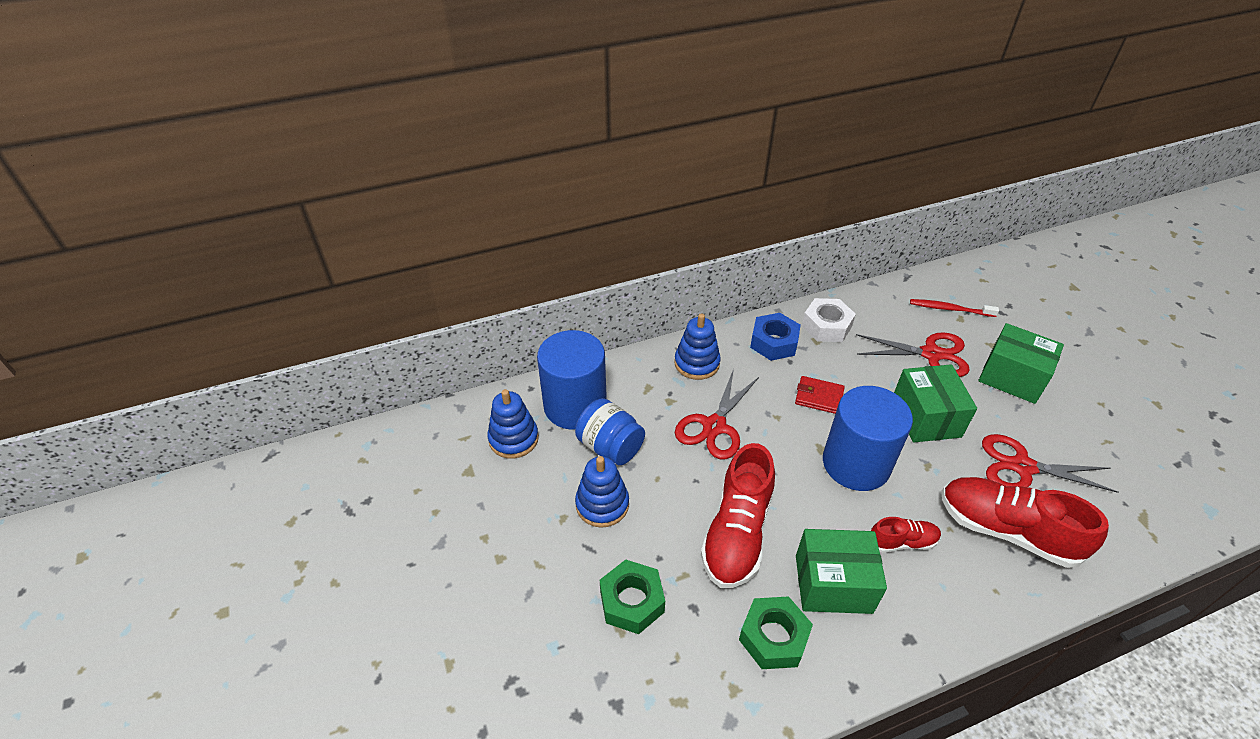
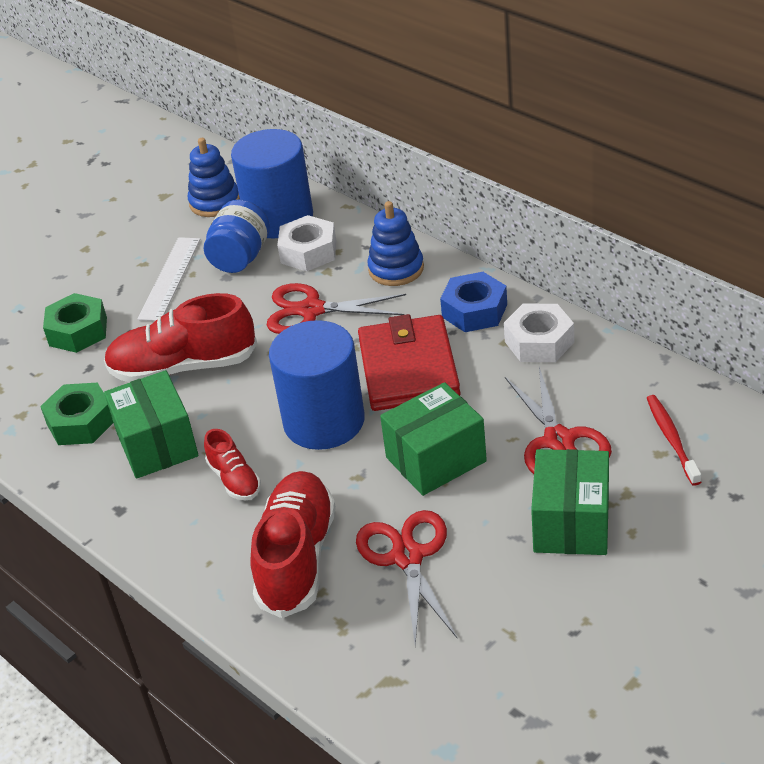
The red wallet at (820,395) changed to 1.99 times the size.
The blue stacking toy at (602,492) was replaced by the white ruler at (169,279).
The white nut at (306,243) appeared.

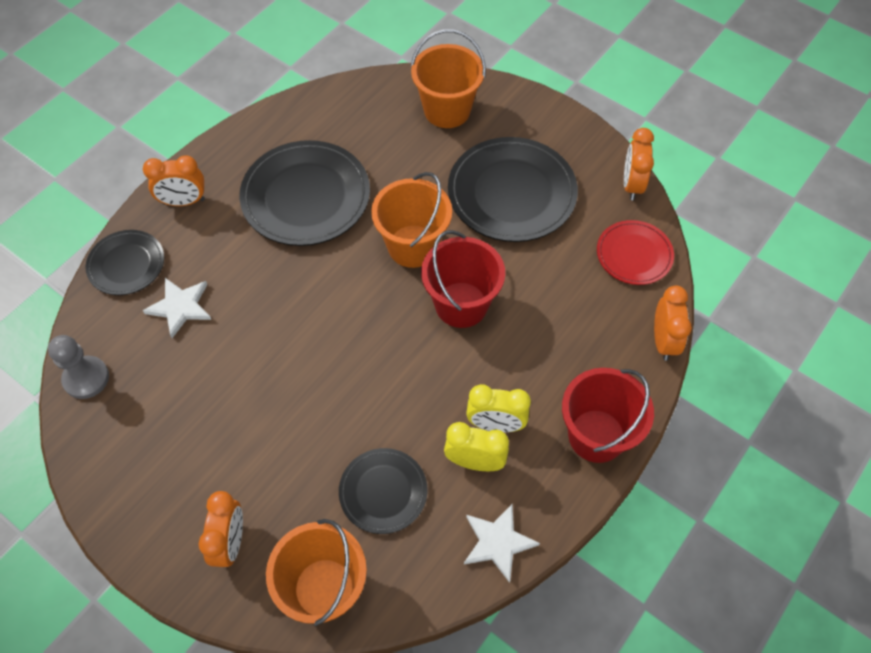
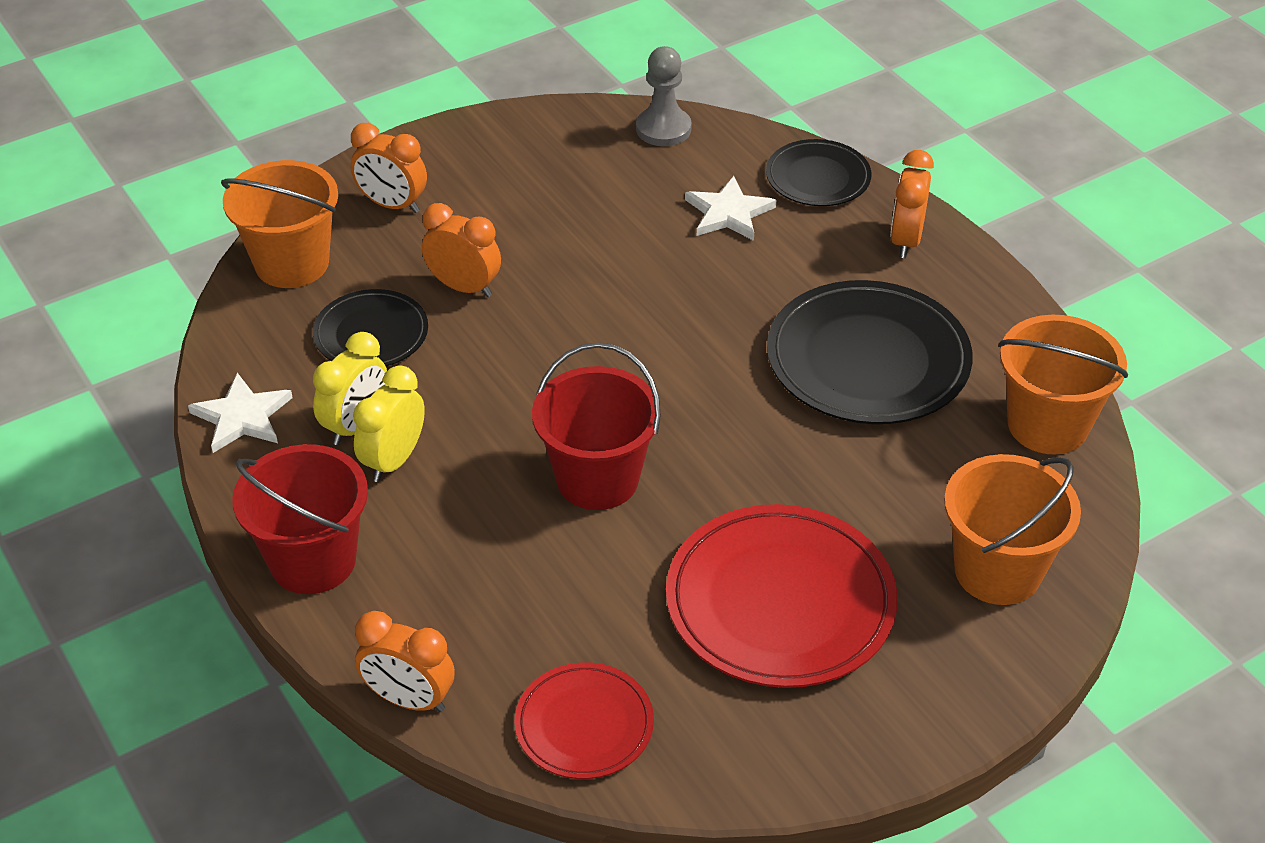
The orange clock moved from (639,164) to (461,250).
The black plate at (513,189) became the red plate at (782,596).
The orange bucket moved from (411,220) to (1063,385).

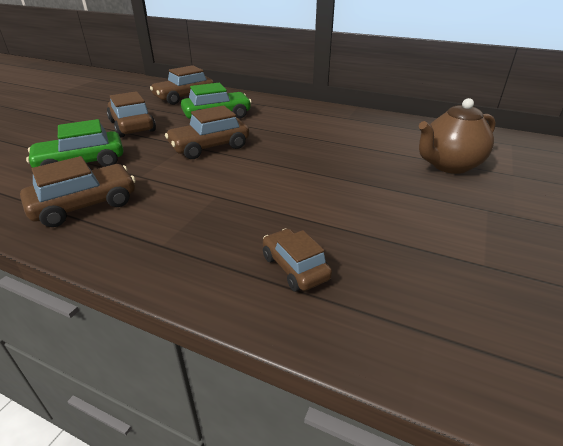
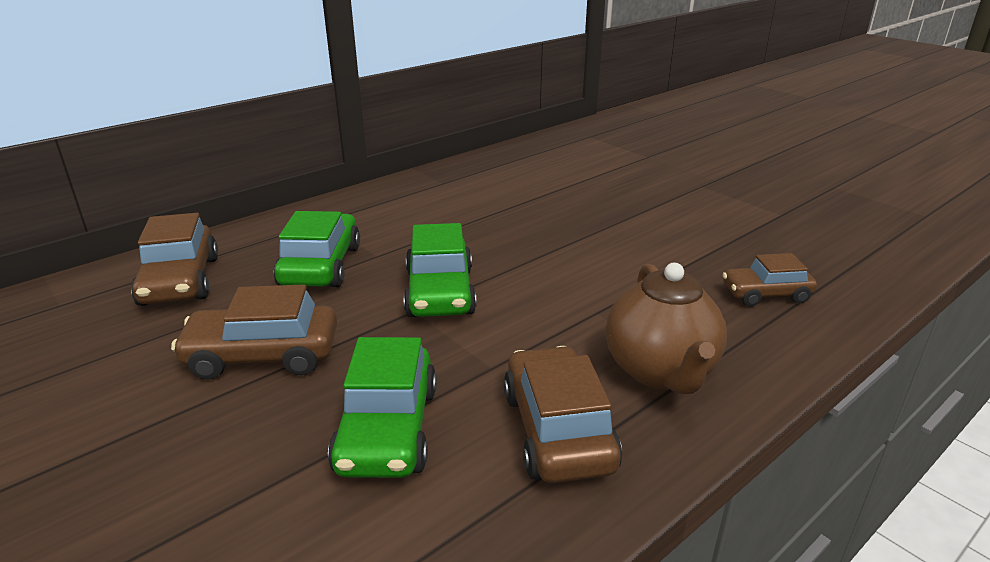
The brown teapot moved from (457,136) to (666,328).
The brown car at (207,132) became the green car at (440,270).

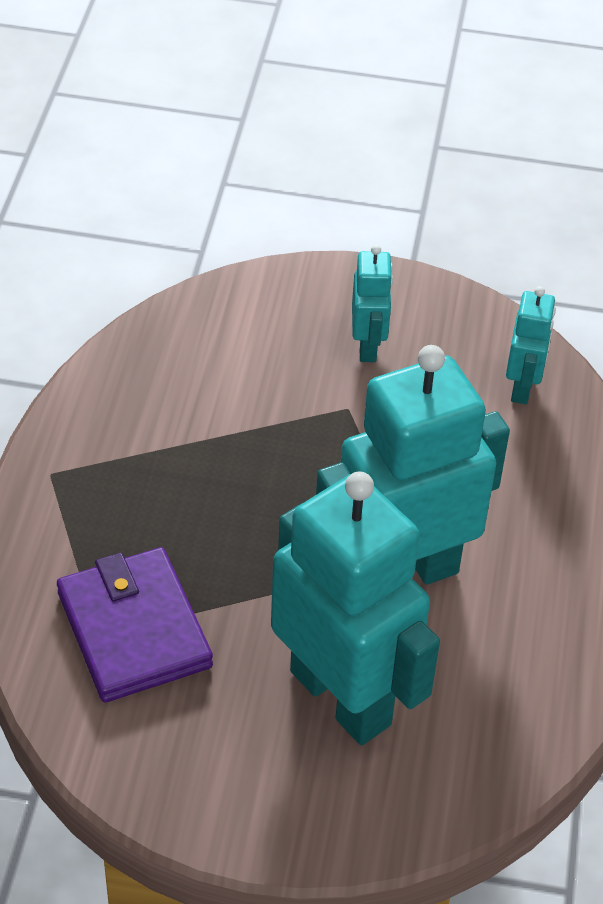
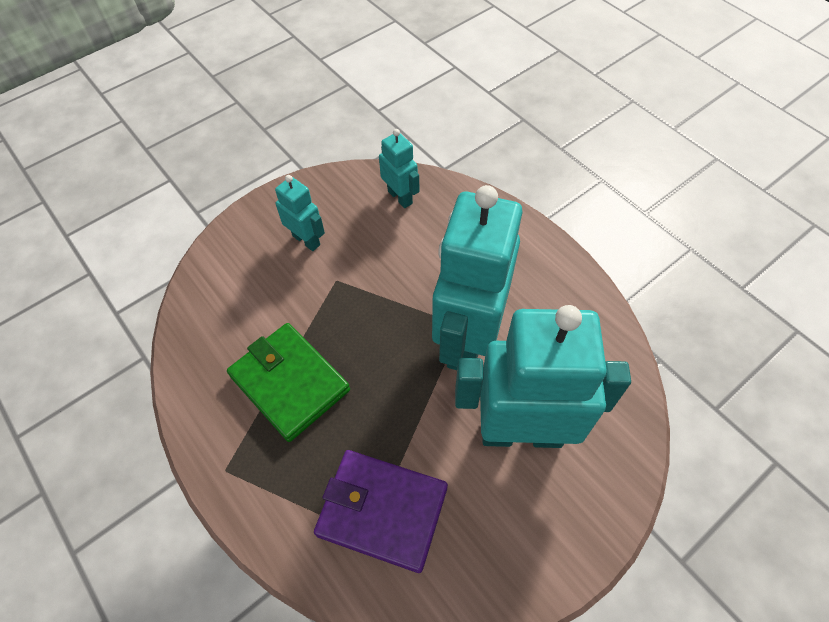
The green wallet at (288,382) appeared.

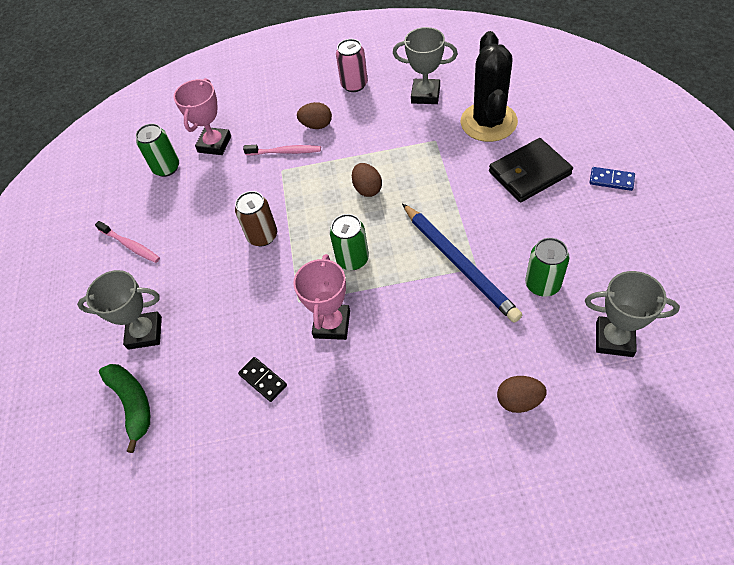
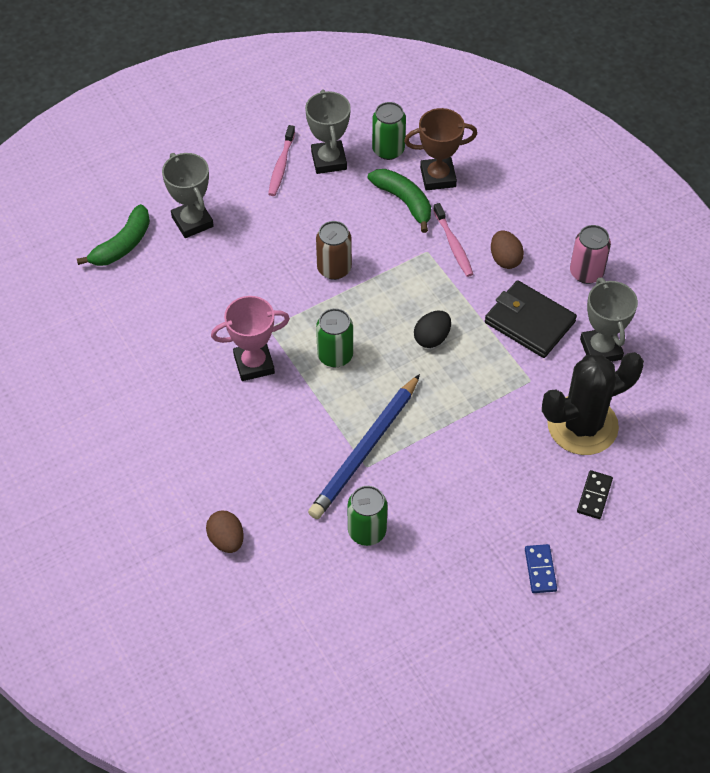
The pink trophy at (202,116) became the brown trophy at (440,149).
The black wallet moved from (531,170) to (531,319).
The brown egg at (367,180) became the black egg at (432,329).
The grey trophy moved from (632,314) to (328,132).
The black domino moved from (262,379) to (595,494).
The green banana at (399,201) appeared.

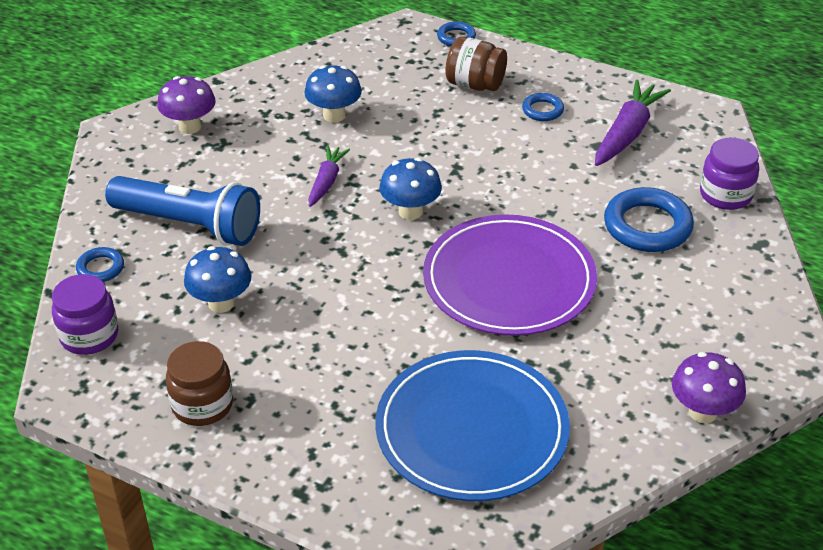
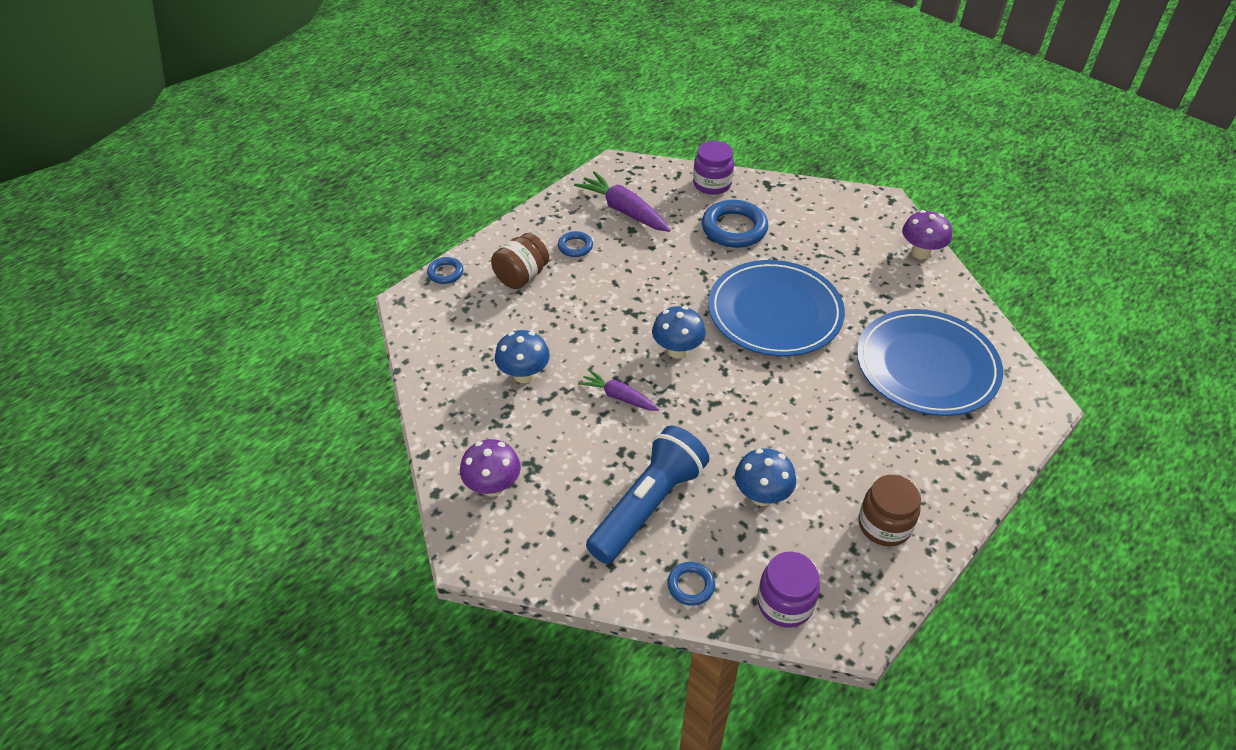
The purple plate at (510,275) became the blue plate at (776,308).

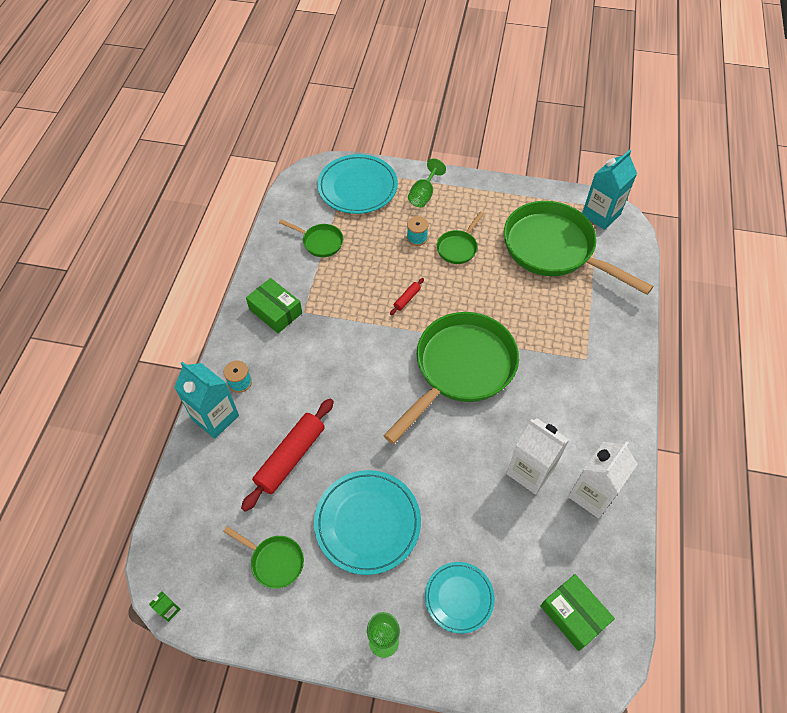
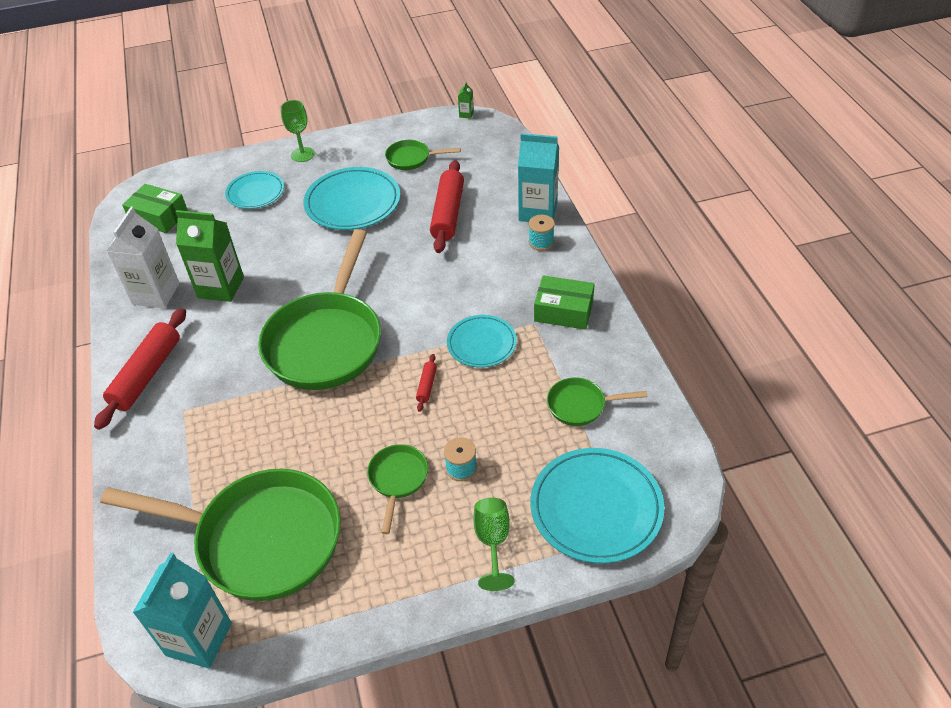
The white carton at (537,456) became the green carton at (210,256).
The red rolling pin at (140,369) appeared.
The turquoise plate at (482,341) appeared.

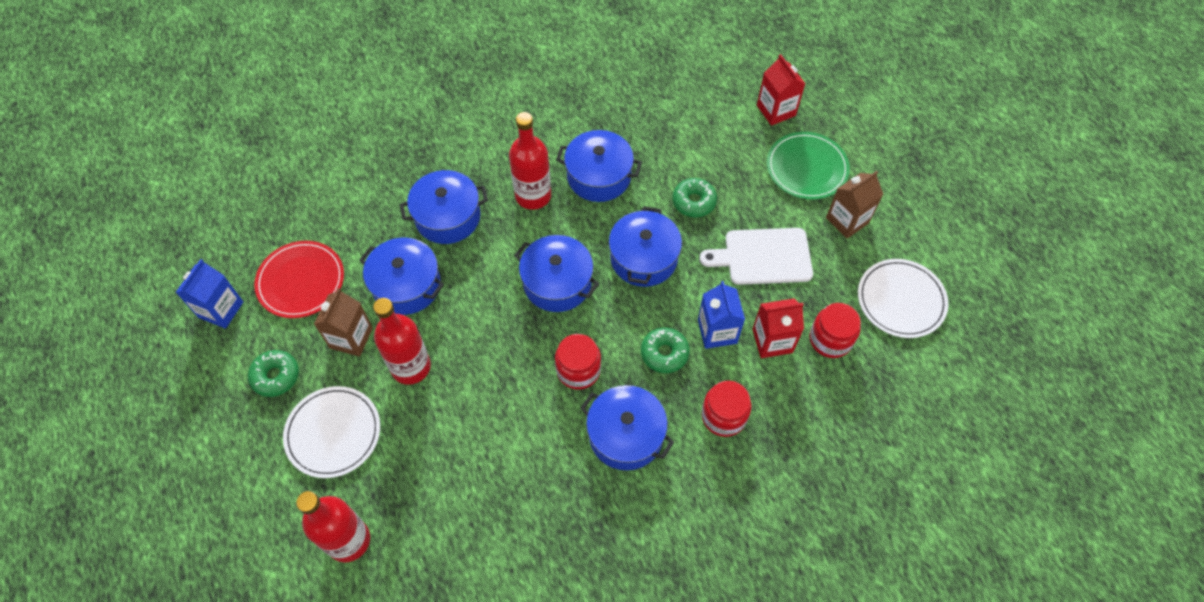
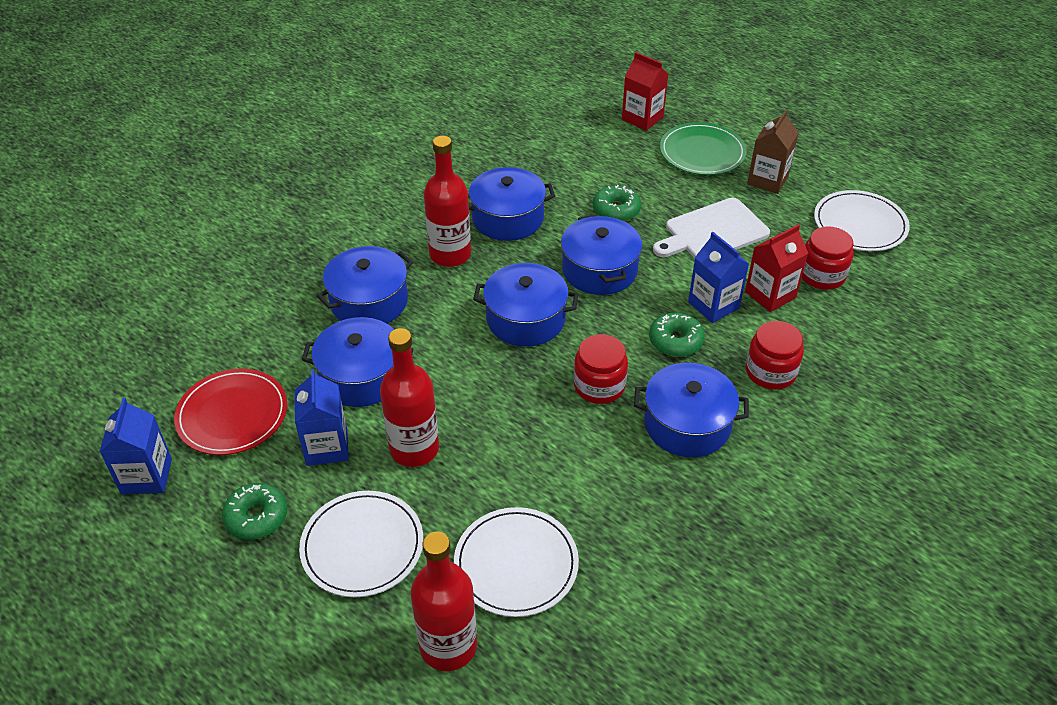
The brown carton at (343,322) became the blue carton at (322,417).
The white plate at (516,562) appeared.

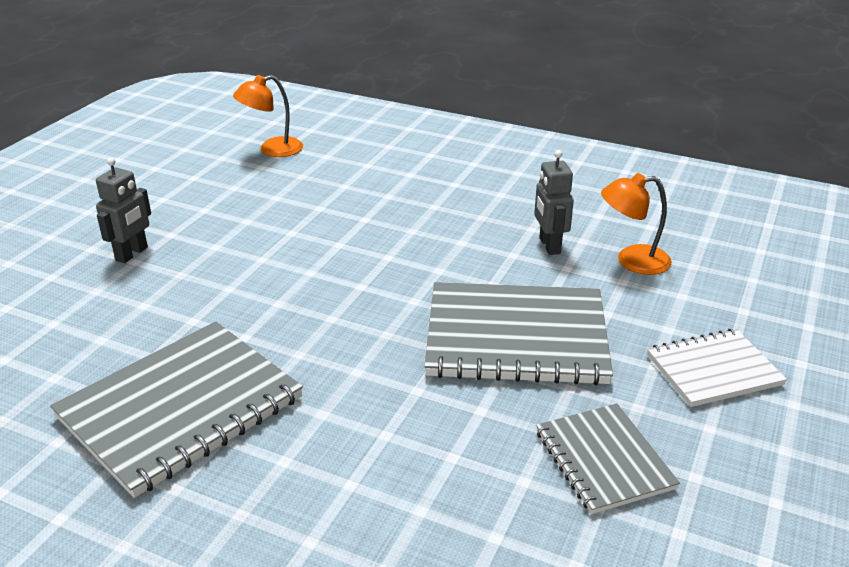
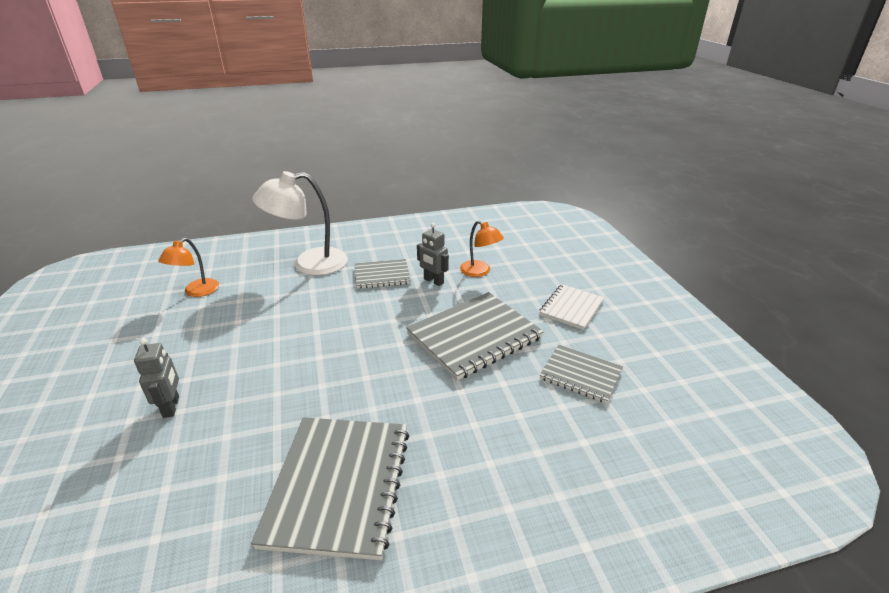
The orange lamp at (636,224) turned 90 degrees counterclockwise.
The white lamp at (300,223) appeared.
The grey notebook at (383,274) appeared.

